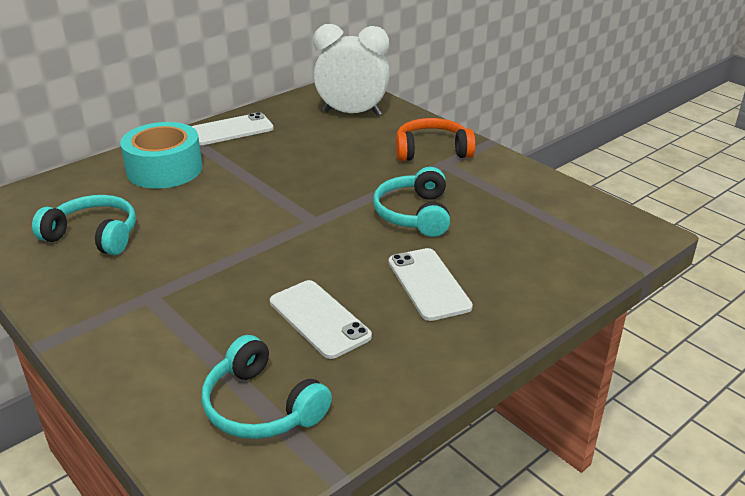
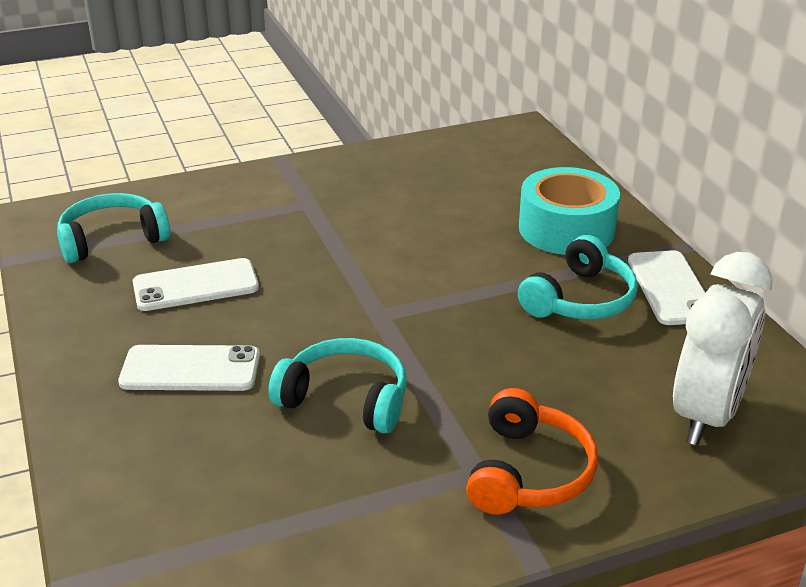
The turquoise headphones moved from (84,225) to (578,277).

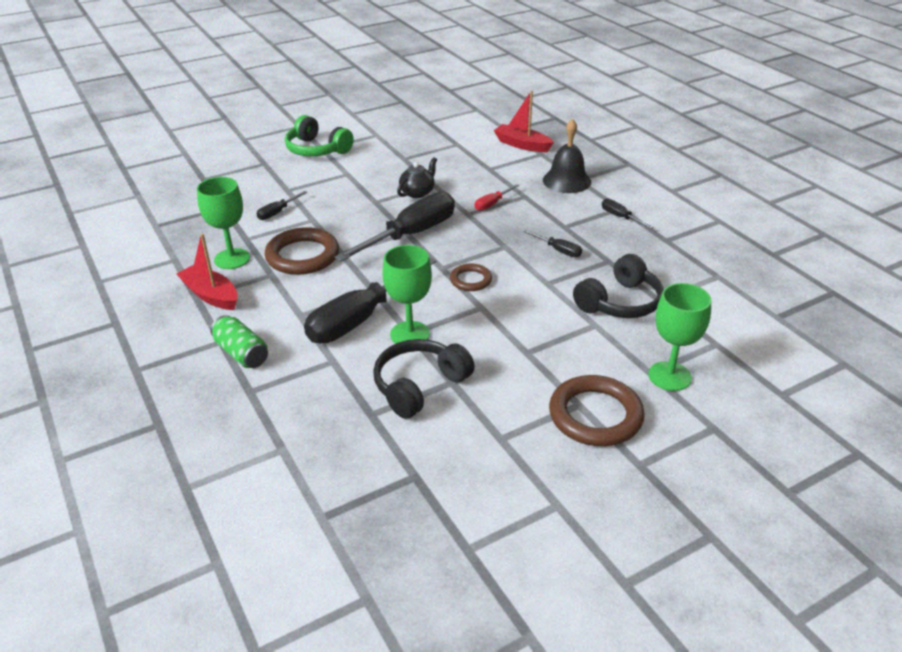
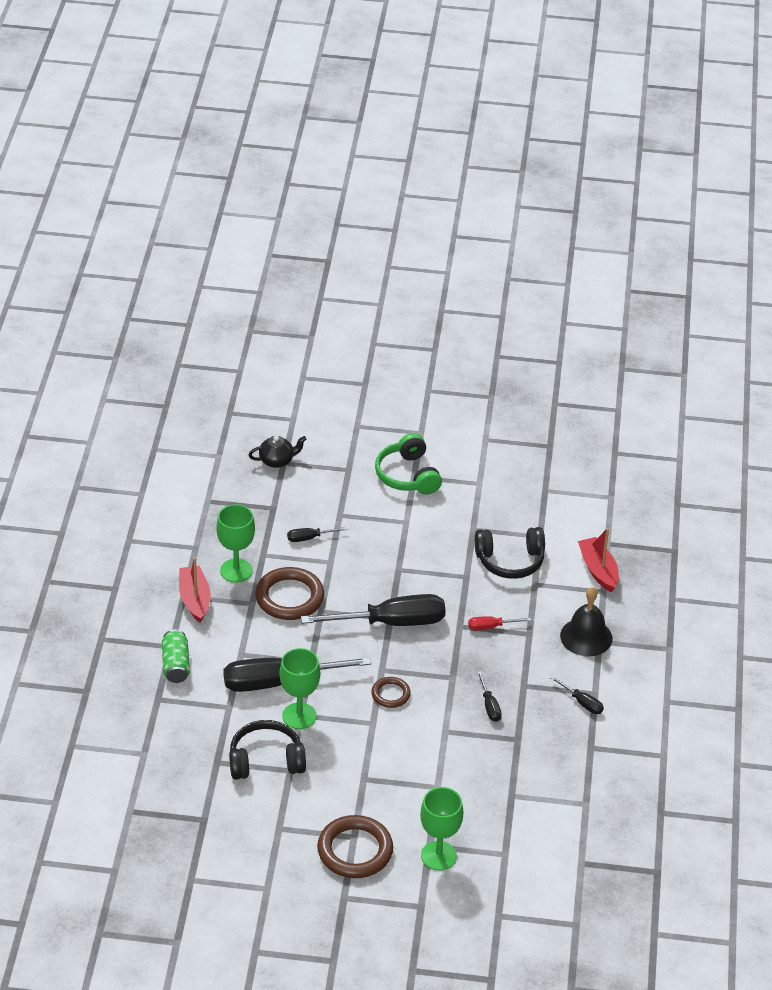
The black teapot moved from (417,177) to (277,452).
The black screwdriver at (627,213) turned 135 degrees clockwise.
The black headphones moved from (618,286) to (510,553).

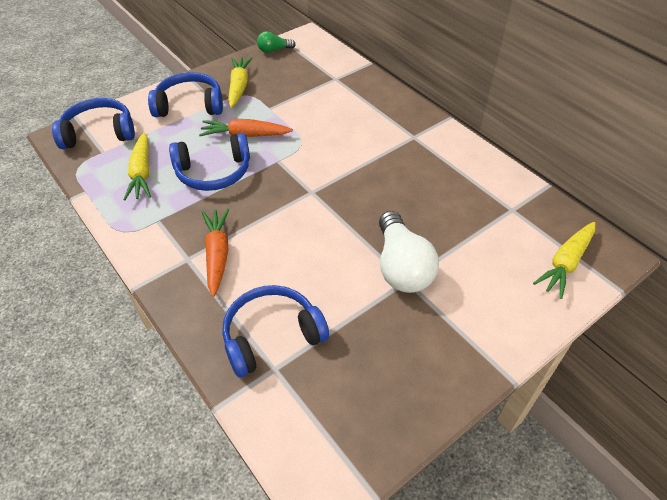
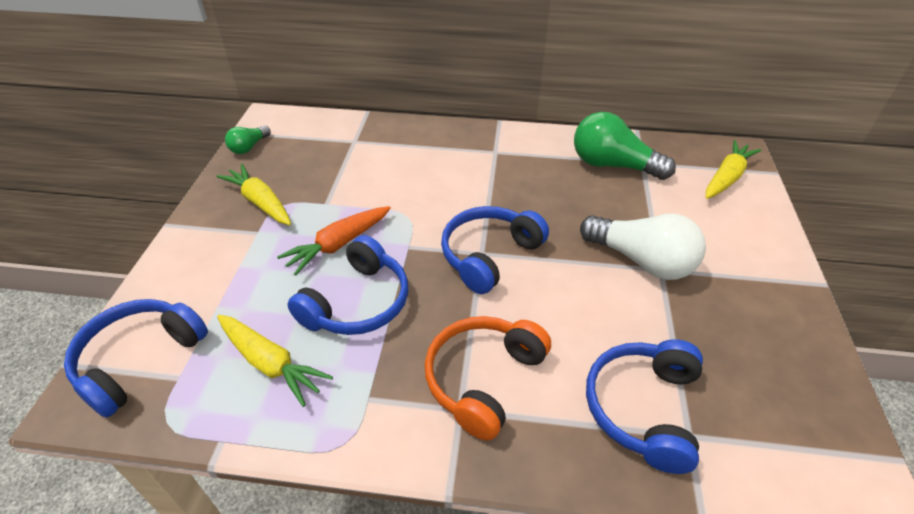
The blue headphones moved from (185,94) to (495,250).
The orange carrot at (215,252) was replaced by the orange headphones at (487,378).
The yellow carrot at (564,260) turned 135 degrees counterclockwise.
The green light bulb at (625,146) appeared.

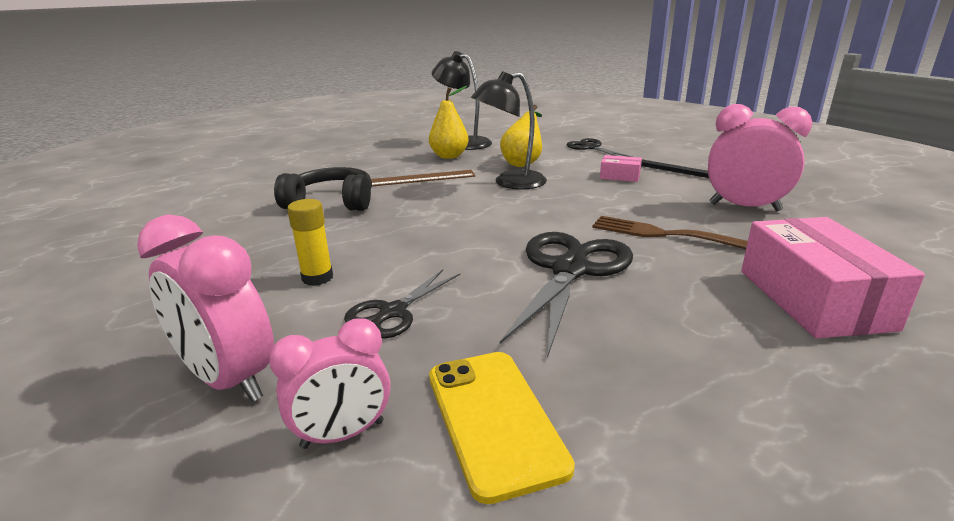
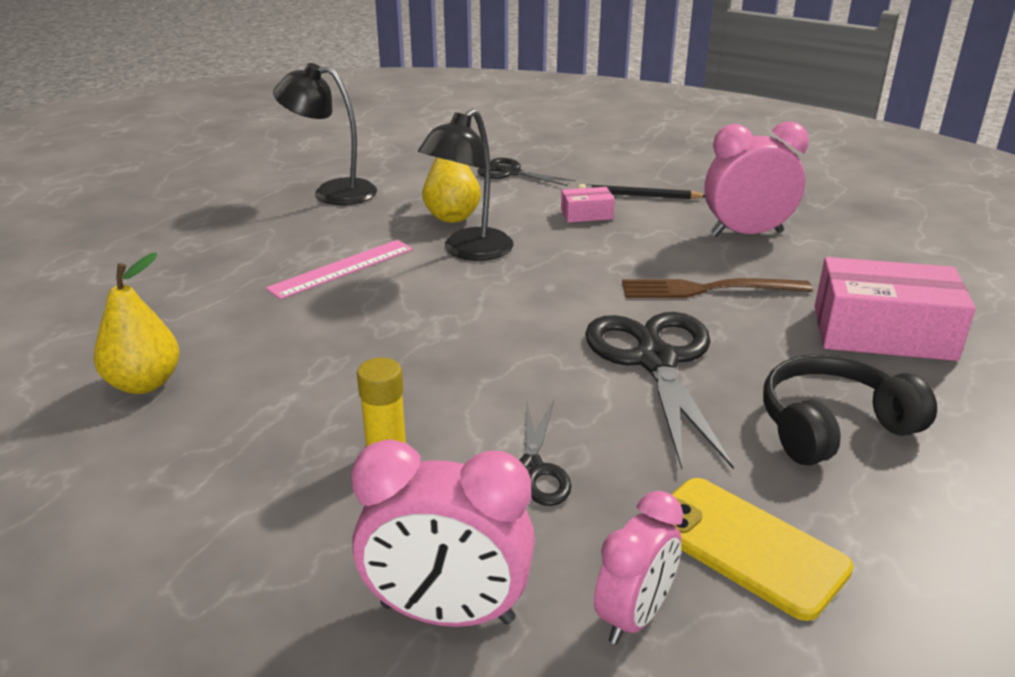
The yellow pear moved from (449,122) to (136,323).
The black headphones moved from (323,189) to (850,409).
The brown ruler at (423,178) became the pink ruler at (339,270).
The pink box at (833,277) turned 45 degrees counterclockwise.

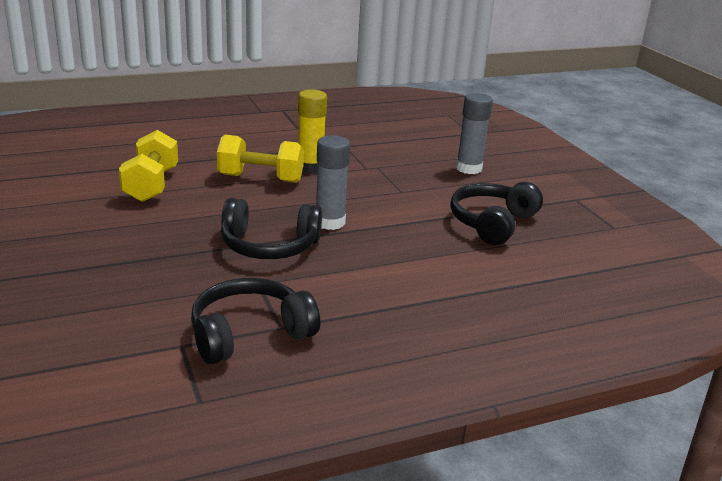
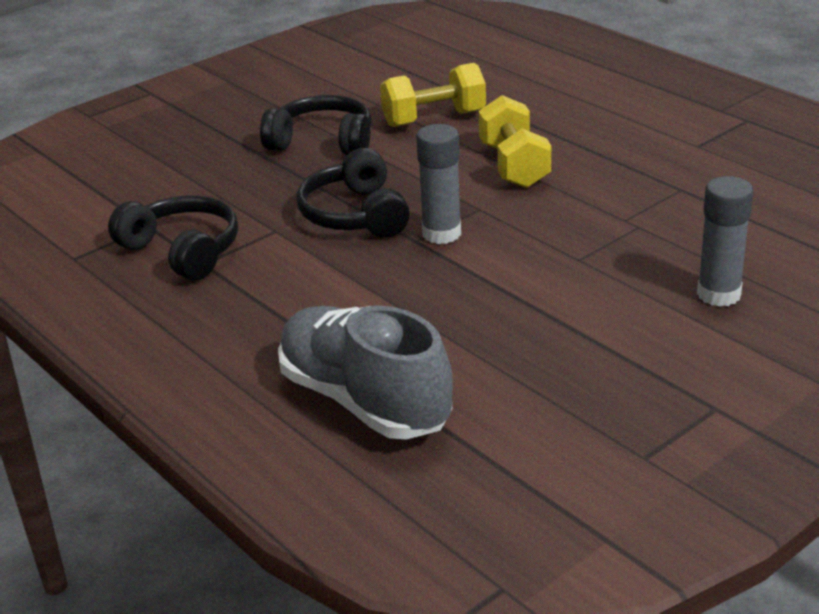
The yellow glue stick at (312,131) disappeared.
The black headphones moved from (496,213) to (316,125).
The grey shoe at (365,372) appeared.

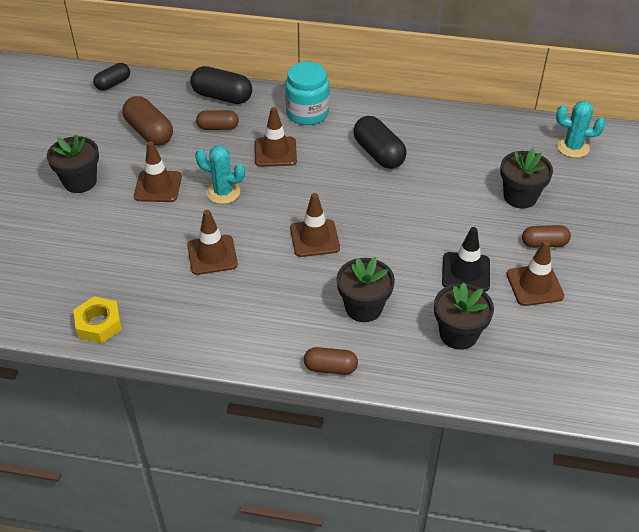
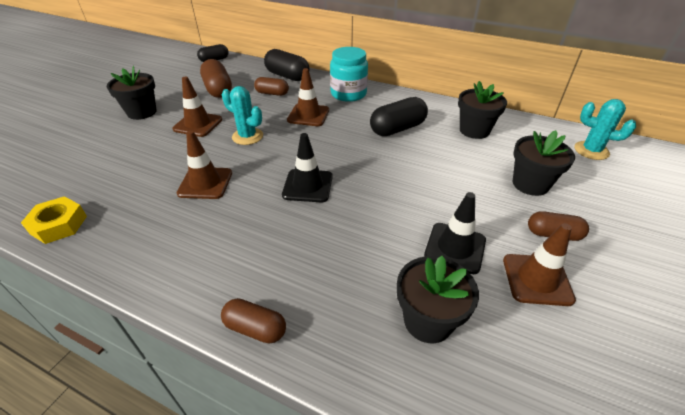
The black capsule at (380,142) turned 75 degrees clockwise.
The brown traffic cone at (315,225) became the black traffic cone at (307,167).
The black flower pot moved from (366,289) to (482,110).

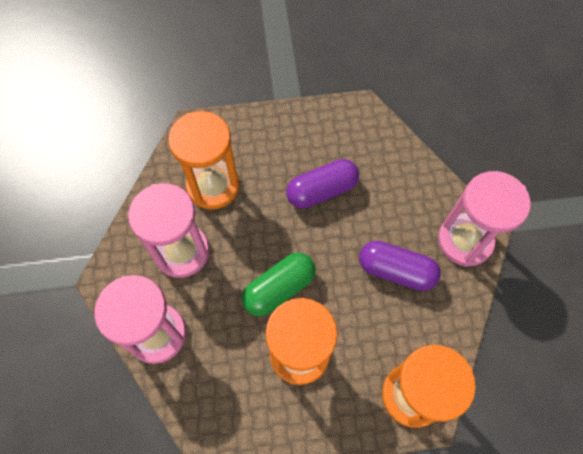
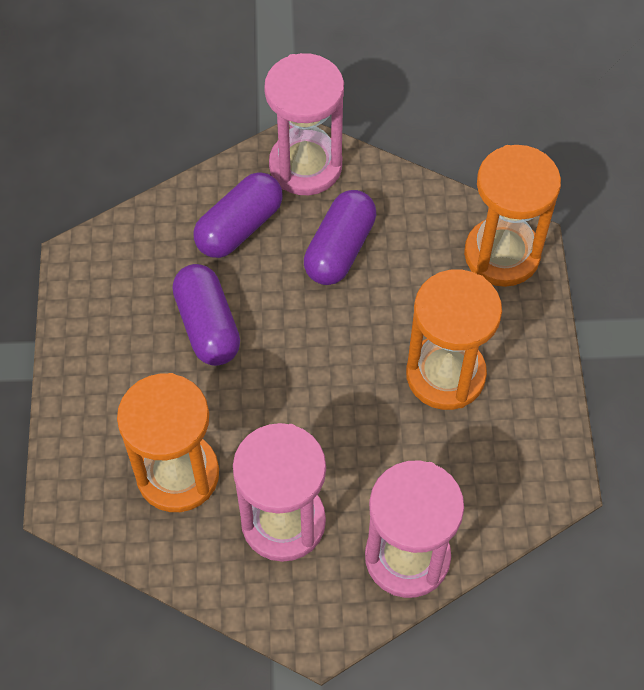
The green capsule at (279,285) disappeared.
The purple capsule at (238,215) appeared.

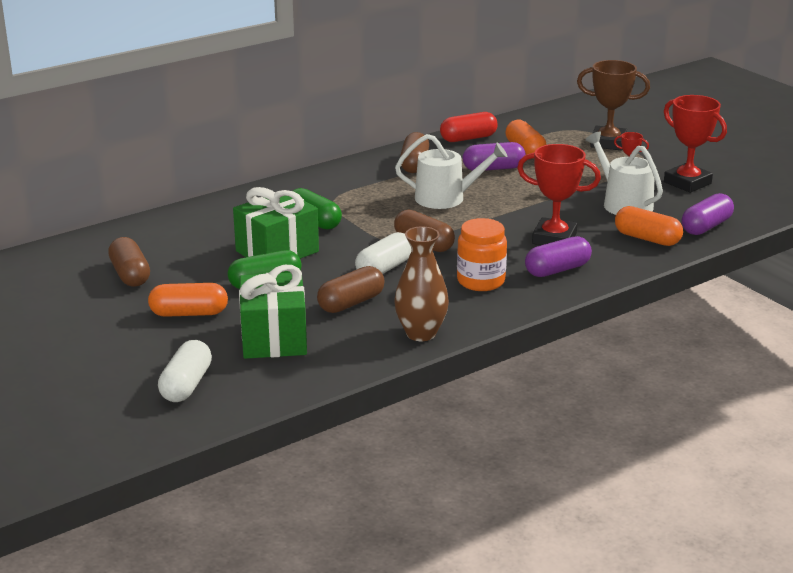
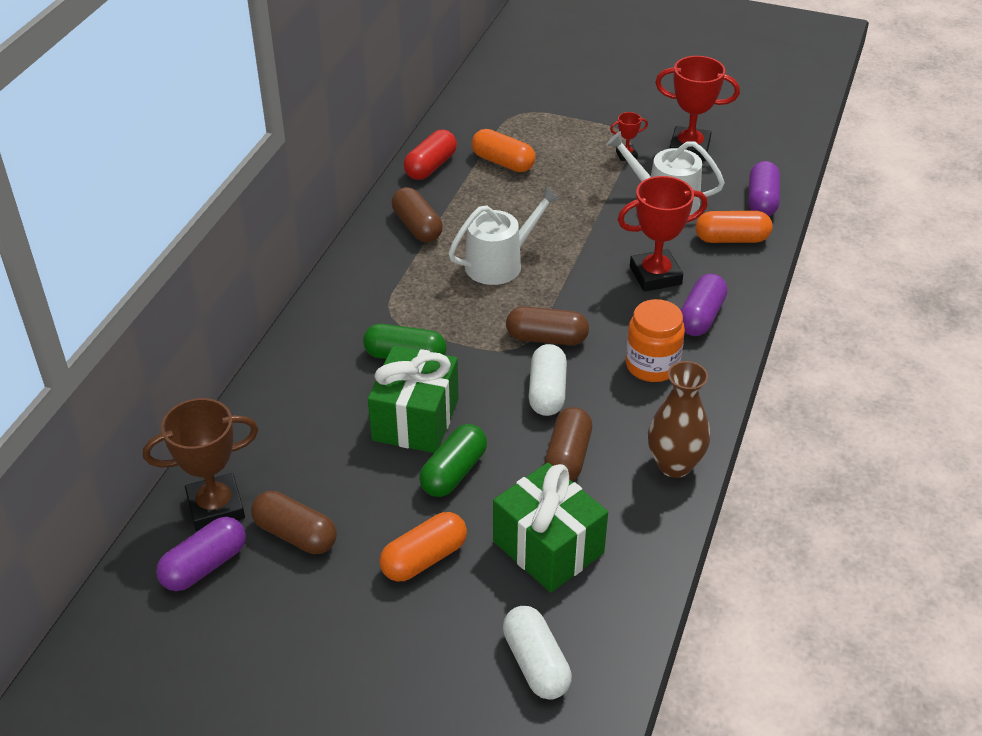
The brown trophy moved from (613,105) to (201,464).
The purple capsule moved from (494,156) to (201,554).

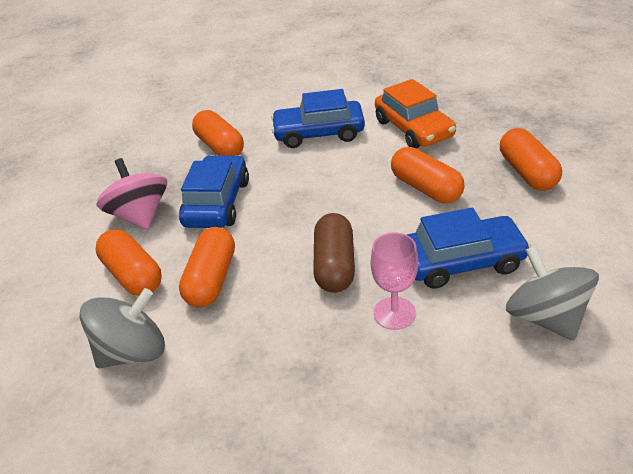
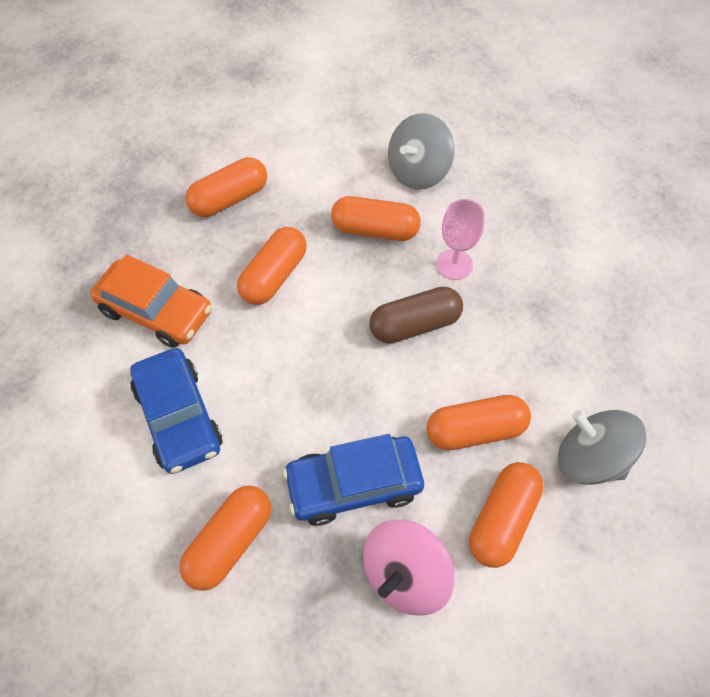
The orange car at (415,114) turned 75 degrees clockwise.
The blue car at (469,248) was replaced by the orange capsule at (376,218).

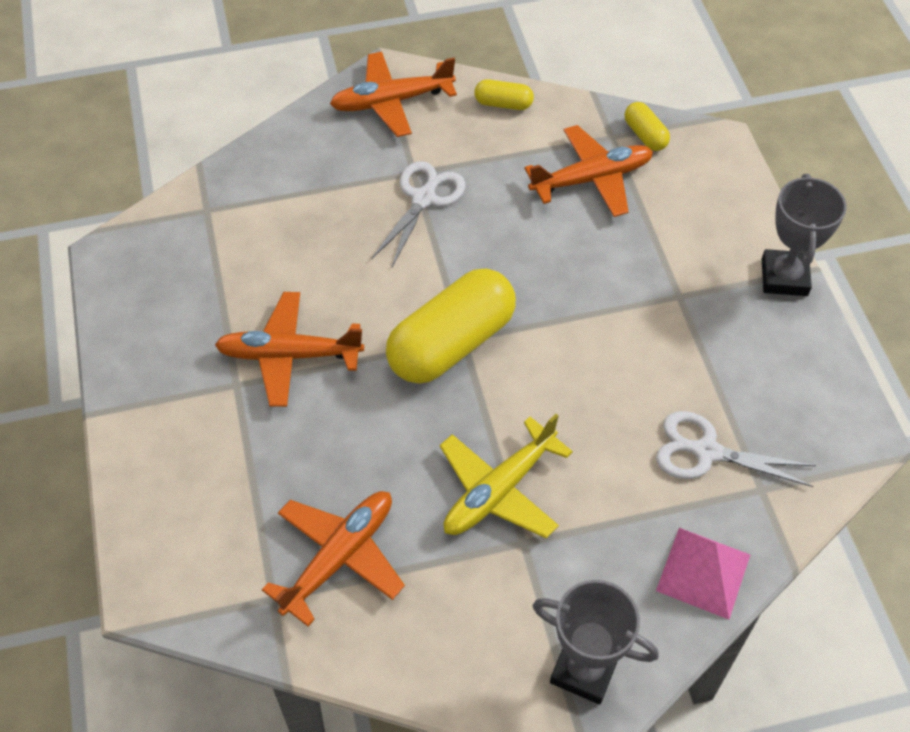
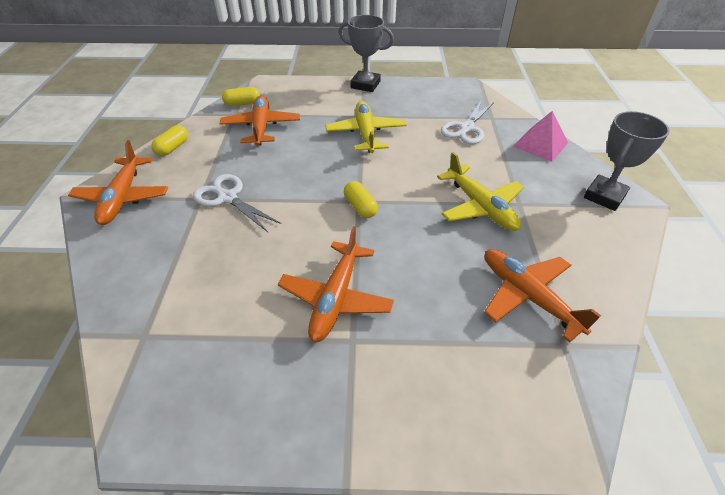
The yellow capsule at (451,326) changed to 0.45 times the size.
The yellow plane at (365,127) appeared.

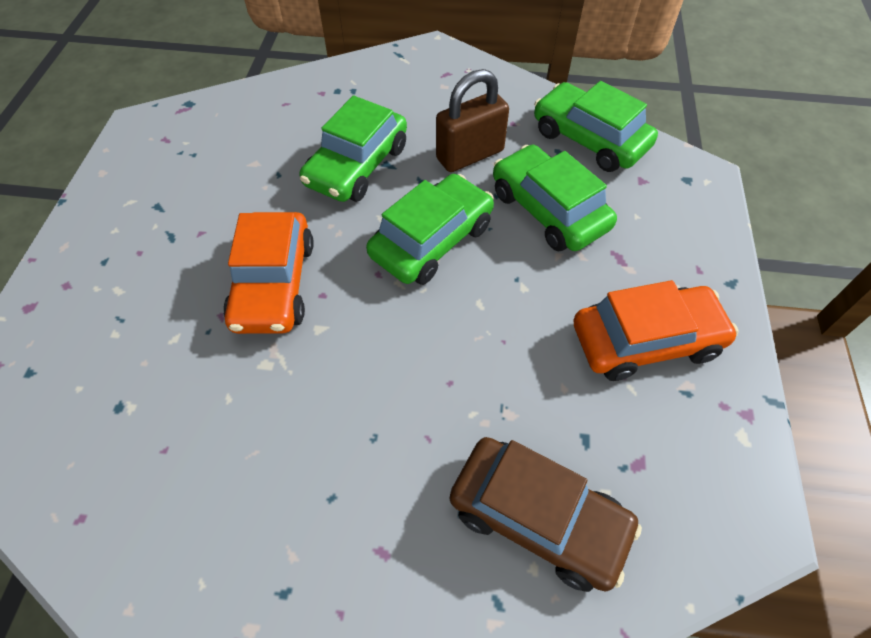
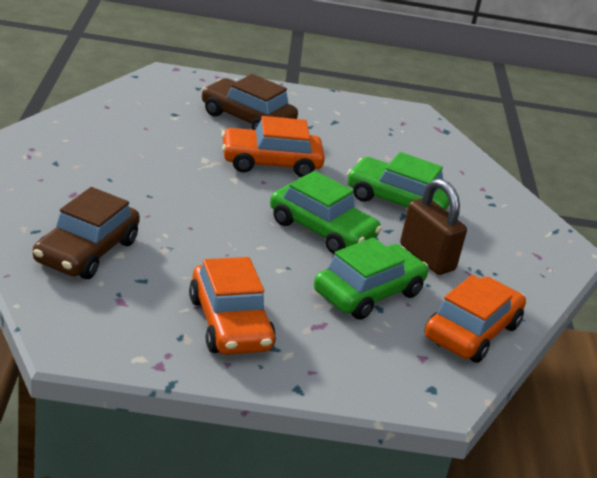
The green car at (596,126) became the orange car at (475,319).
The brown car at (250,102) appeared.

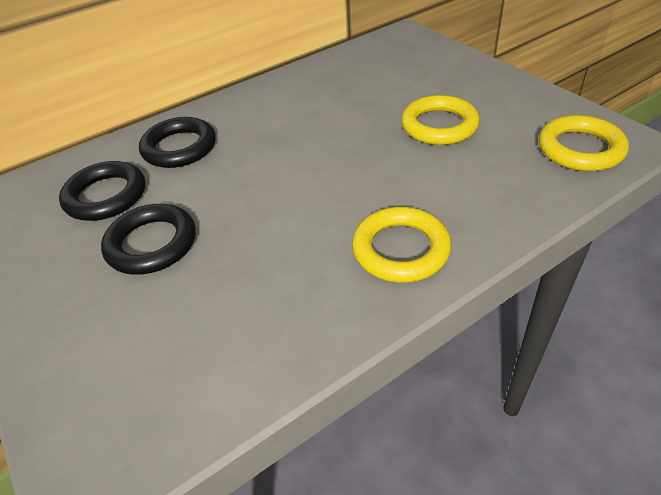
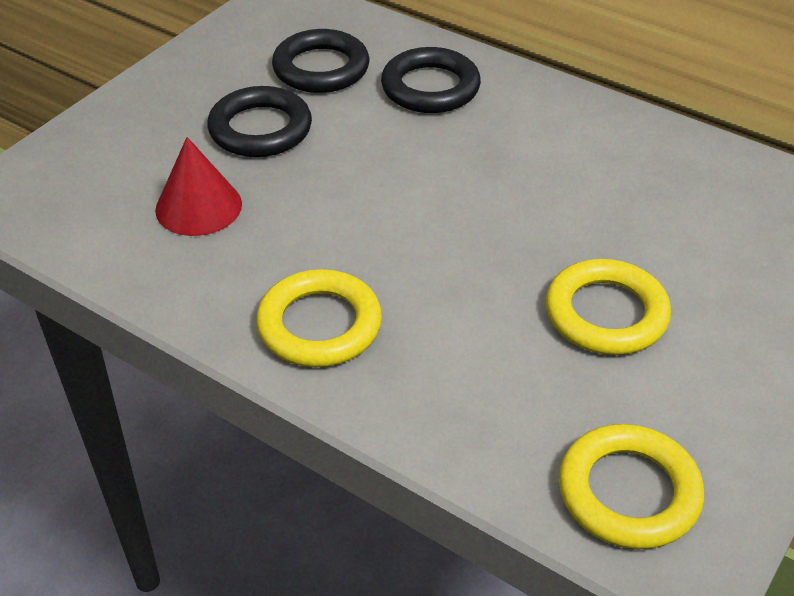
The red cone at (198,186) appeared.

